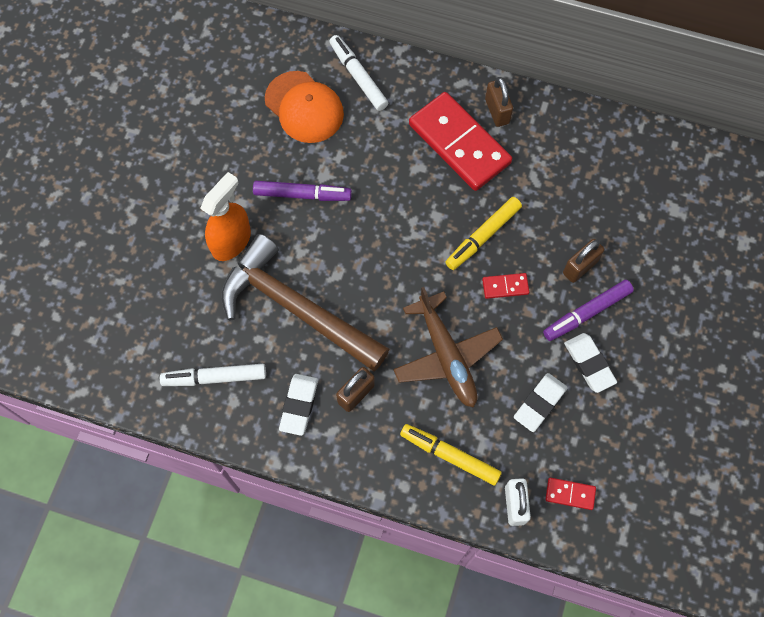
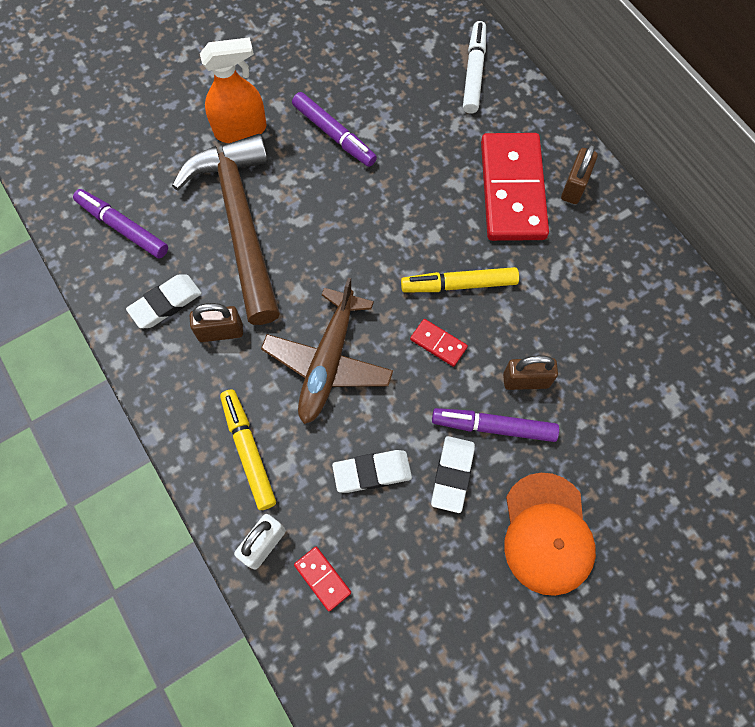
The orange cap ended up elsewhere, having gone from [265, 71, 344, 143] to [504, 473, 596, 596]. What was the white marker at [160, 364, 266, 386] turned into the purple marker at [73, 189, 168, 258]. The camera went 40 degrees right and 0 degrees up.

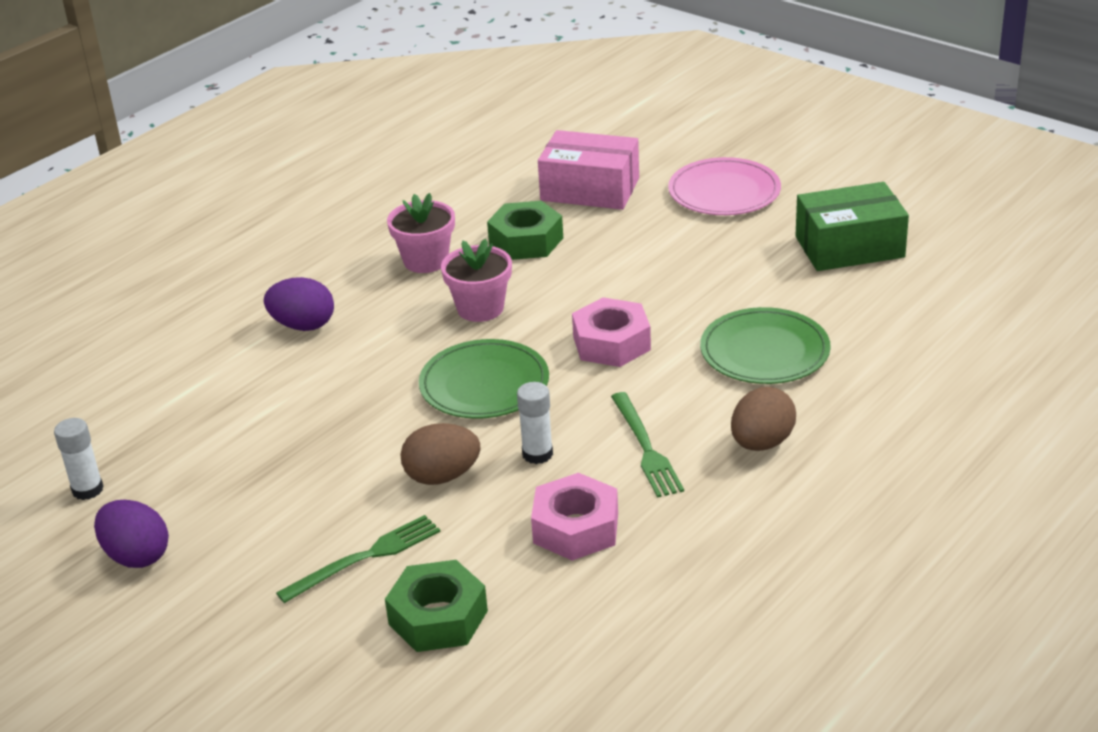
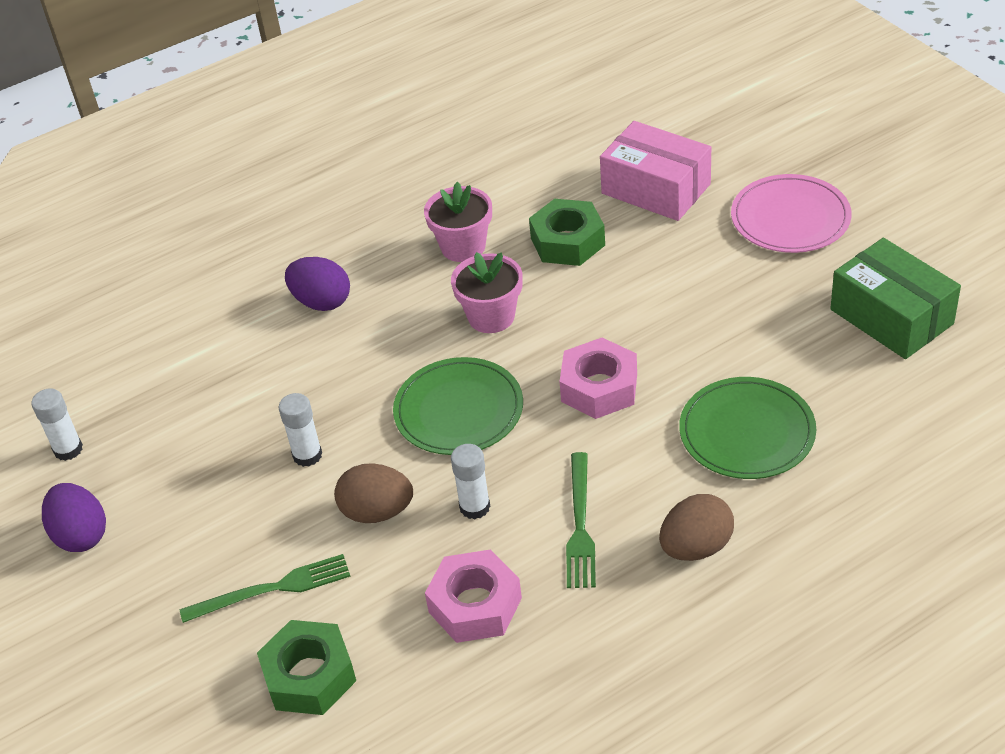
The green box at [796, 182, 909, 271] ended up facing another way, 45 degrees clockwise from before. The second view gained the white glue stick at [279, 393, 322, 467]. The camera went 20 degrees right and 10 degrees up.

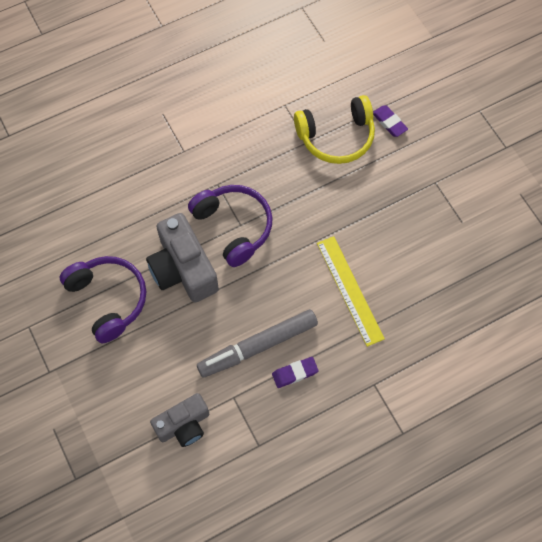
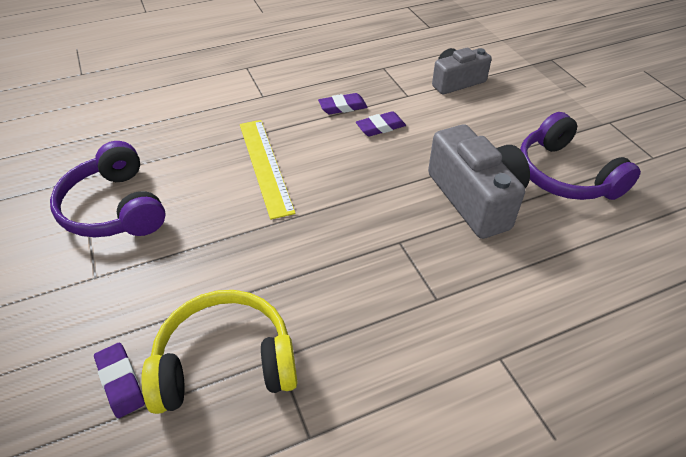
The purple headphones ended up elsewhere, having gone from [188, 185, 273, 267] to [50, 141, 166, 237]. Where the grey marker stood at [197, 309, 318, 378], the purple eraser came to stand at [356, 111, 406, 136]. The camera went 175 degrees left and 20 degrees down.

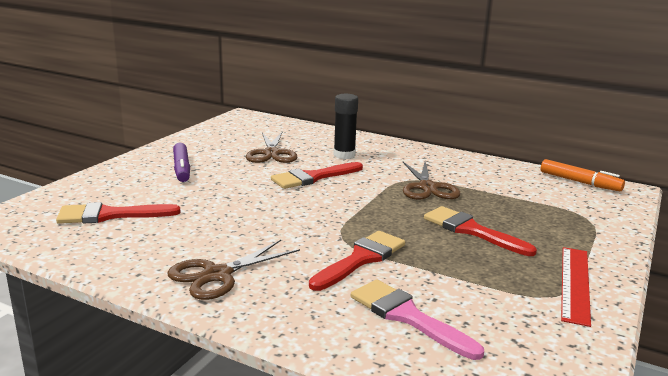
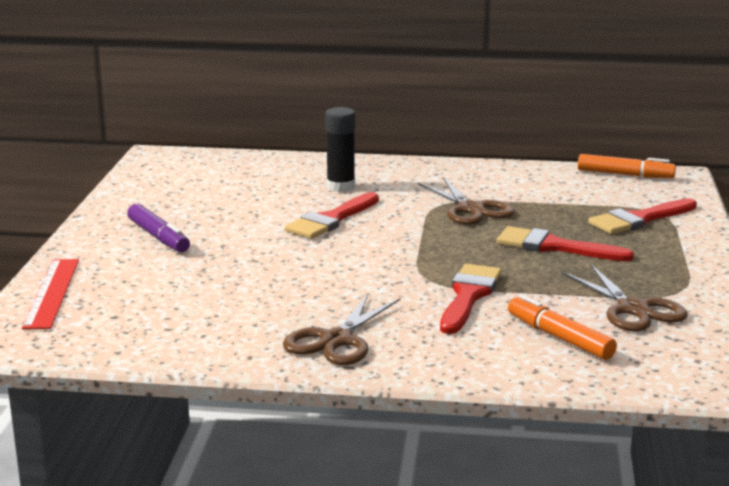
The brown scissors ended up elsewhere, having gone from [246, 131, 297, 163] to [562, 264, 687, 331]. The red brush ended up elsewhere, having gone from [56, 202, 180, 223] to [588, 198, 697, 234]. The red ruler ended up elsewhere, having gone from [561, 247, 591, 327] to [22, 259, 79, 330]. Where the pink brush stood at [351, 279, 484, 360], the orange marker came to stand at [508, 295, 617, 360]. The camera went 20 degrees left and 0 degrees up.

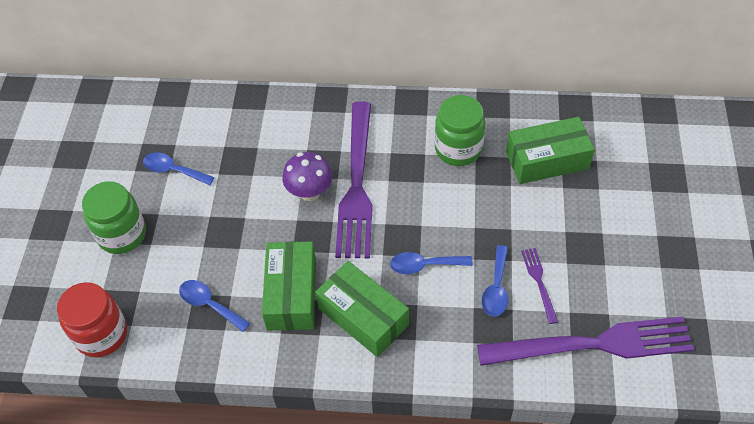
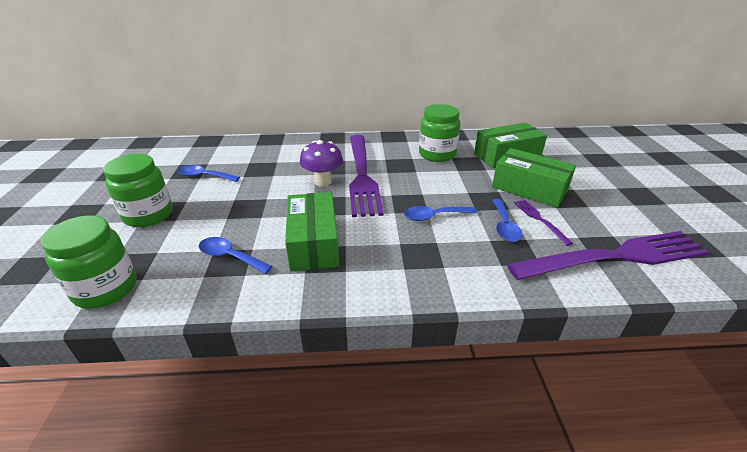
The green box ended up elsewhere, having gone from [315, 261, 409, 357] to [492, 148, 576, 207]. What was the red jar at [57, 282, 127, 357] turned into the green jar at [41, 215, 137, 309]. The camera went 10 degrees left and 20 degrees down.

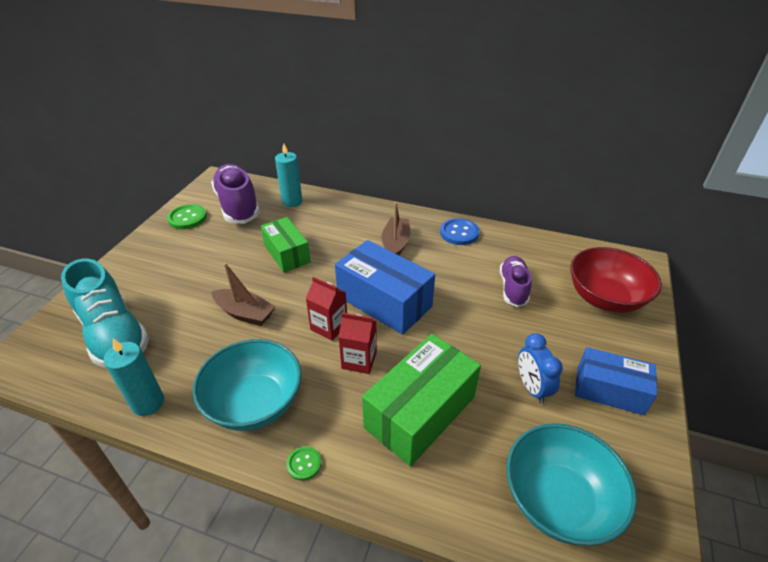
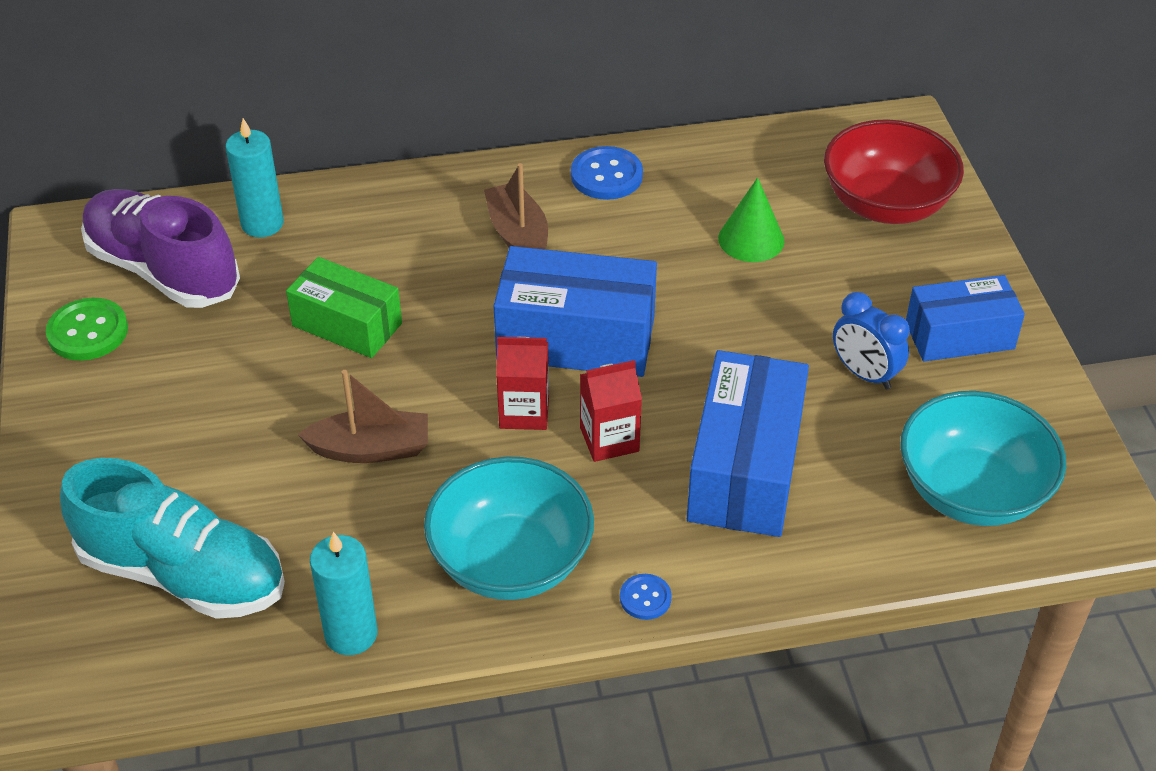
Where the purple shoe stood at [500, 256, 531, 307], the green cone came to stand at [718, 177, 784, 262]. What was the green box at [362, 334, 481, 466] turned into the blue box at [687, 350, 809, 537]. What was the green button at [286, 446, 321, 481] turned into the blue button at [620, 574, 672, 620]. The camera went 30 degrees left and 5 degrees up.

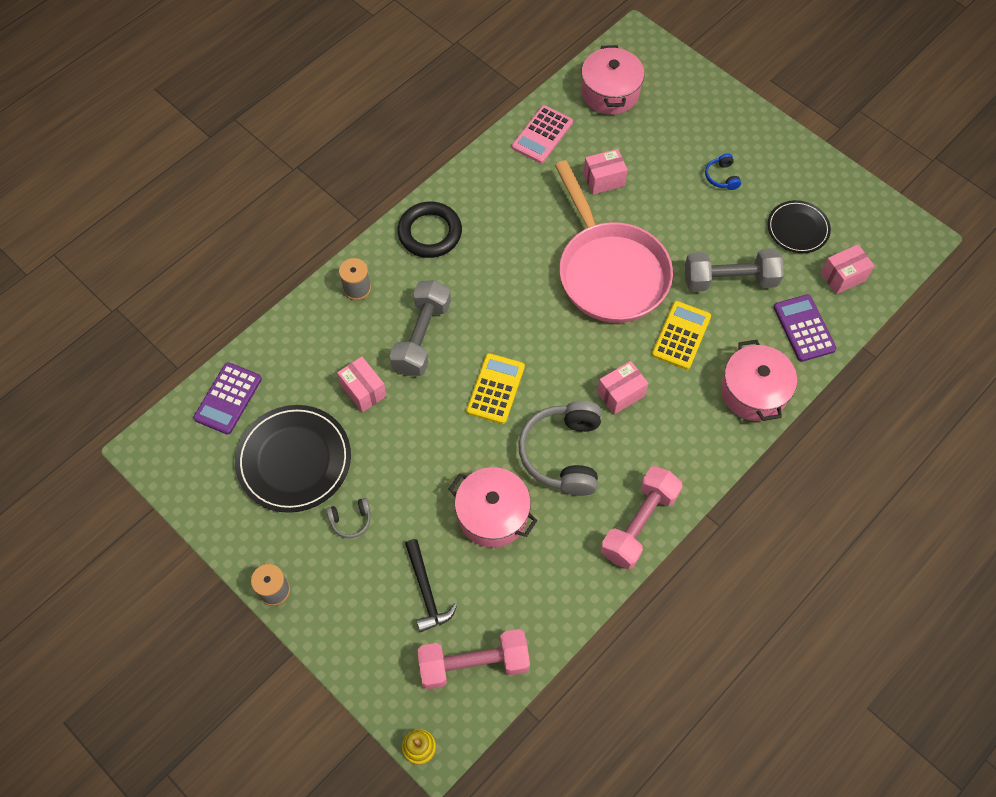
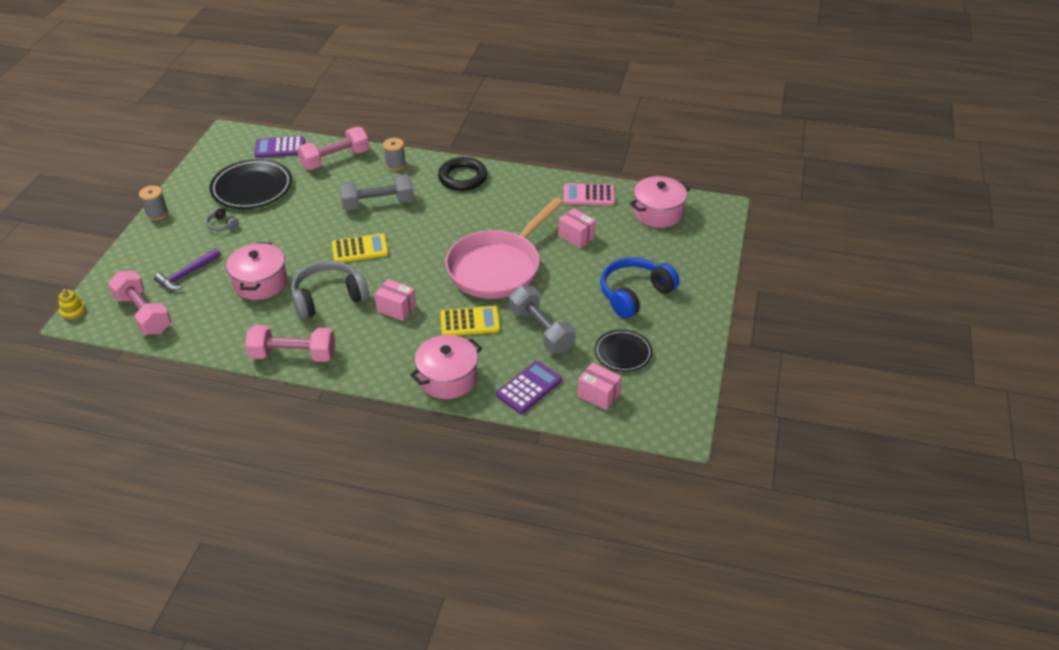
The size of the blue headphones at [705, 153, 741, 190] changed by a factor of 2.22. The second view lost the pink box at [337, 356, 386, 412]. What was the black hammer at [405, 539, 457, 632] turned into the purple hammer at [154, 248, 221, 290]. The second view gained the pink dumbbell at [297, 127, 369, 170]. The camera went 60 degrees right and 20 degrees down.

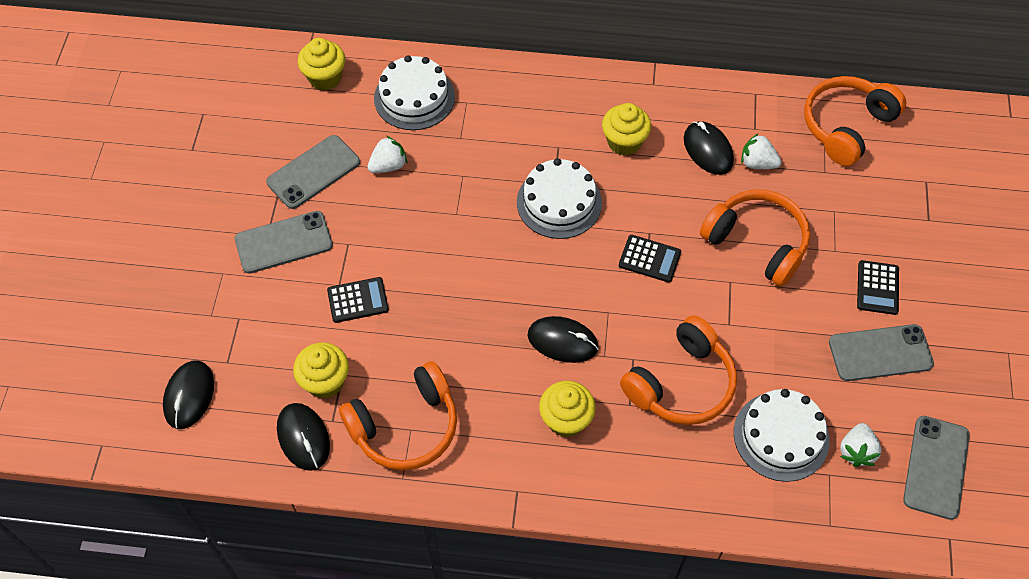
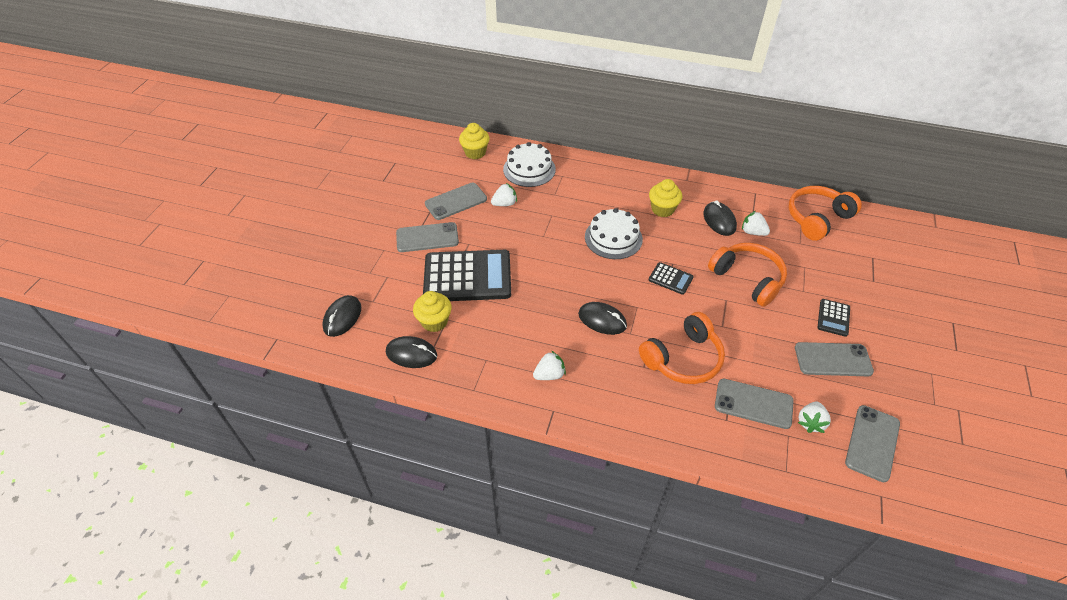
The size of the black calculator at [327, 277, 389, 323] changed by a factor of 2.24. The second view lost the orange headphones at [339, 361, 457, 470]. The second view lost the yellow cupcake at [539, 381, 596, 437]. Where the white cake stood at [734, 389, 830, 482], the grey phone came to stand at [715, 379, 794, 429]. The black mouse at [277, 403, 330, 471] ended up facing another way, 60 degrees counterclockwise from before. The second view gained the white strawberry at [533, 351, 566, 380]. The camera went 10 degrees right and 10 degrees down.

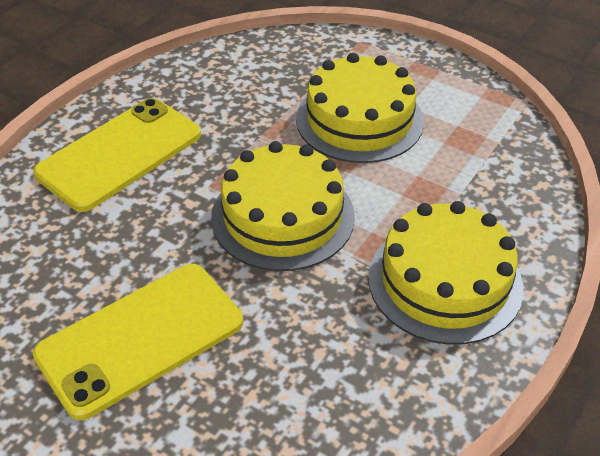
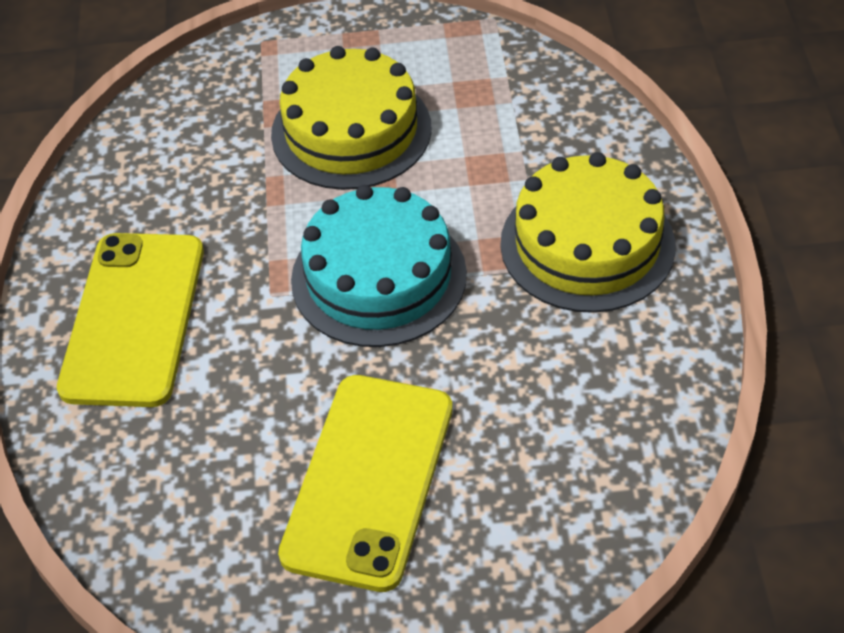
What was the yellow cake at [211, 141, 355, 271] turned into the turquoise cake at [291, 185, 467, 347]. The camera went 35 degrees left and 5 degrees up.

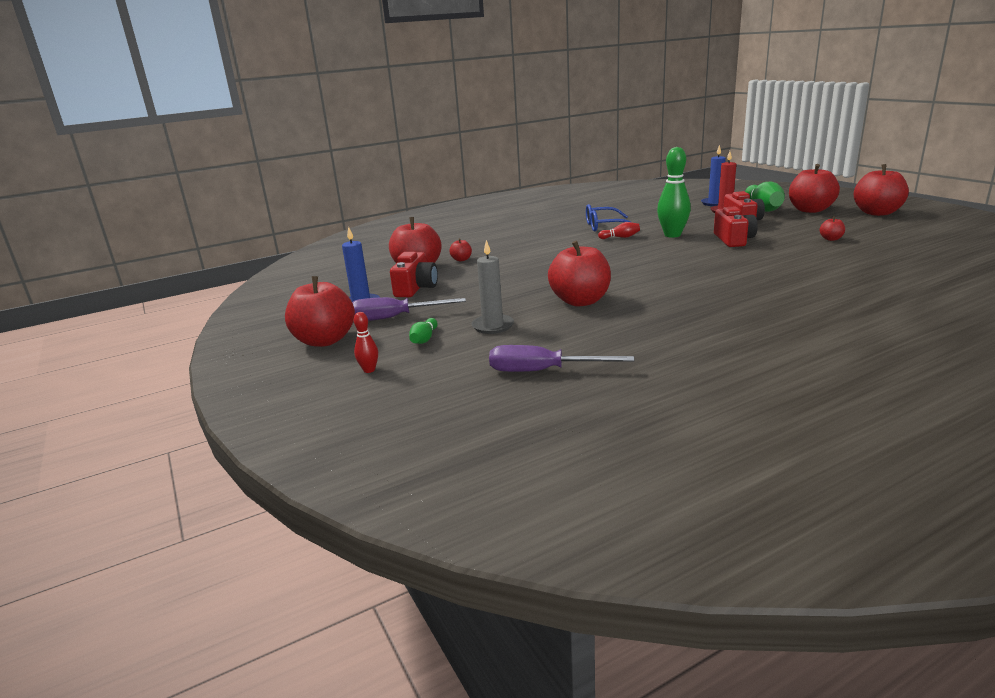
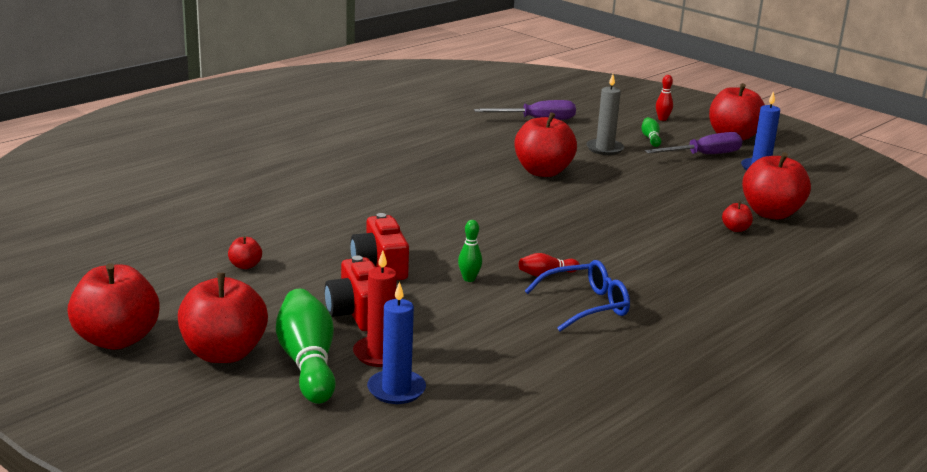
The size of the green bowling pin at [657, 147, 691, 238] changed by a factor of 0.48. The second view lost the red camera at [390, 252, 438, 297]. The camera went 160 degrees right and 0 degrees up.

